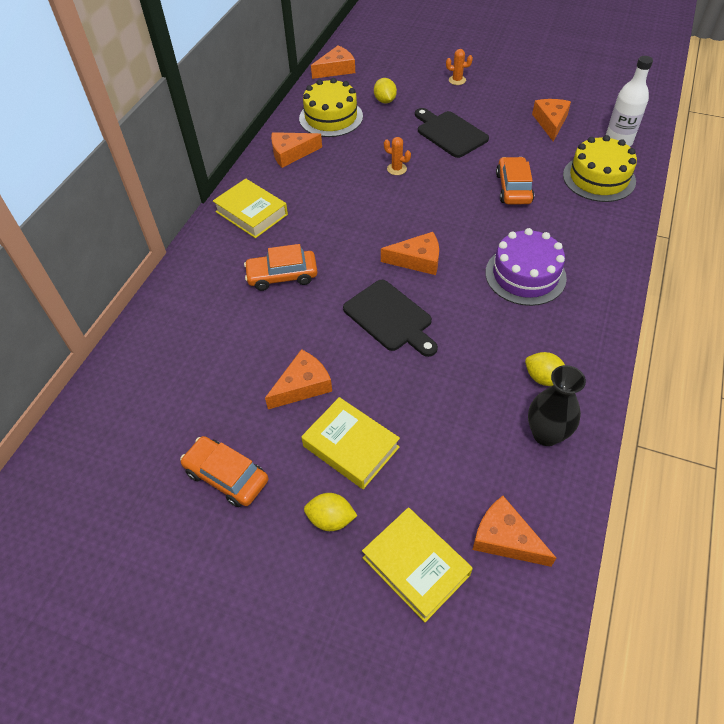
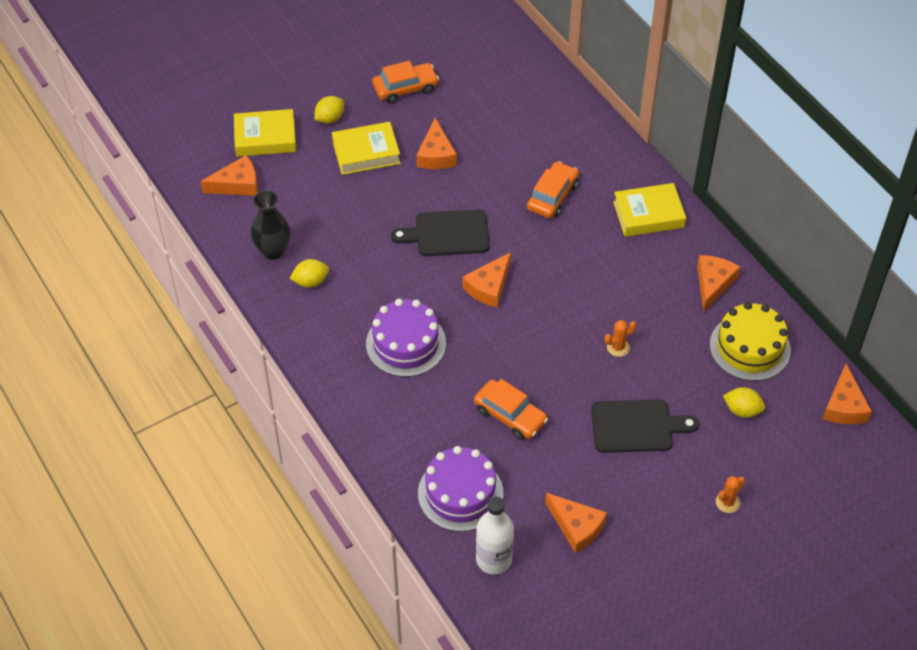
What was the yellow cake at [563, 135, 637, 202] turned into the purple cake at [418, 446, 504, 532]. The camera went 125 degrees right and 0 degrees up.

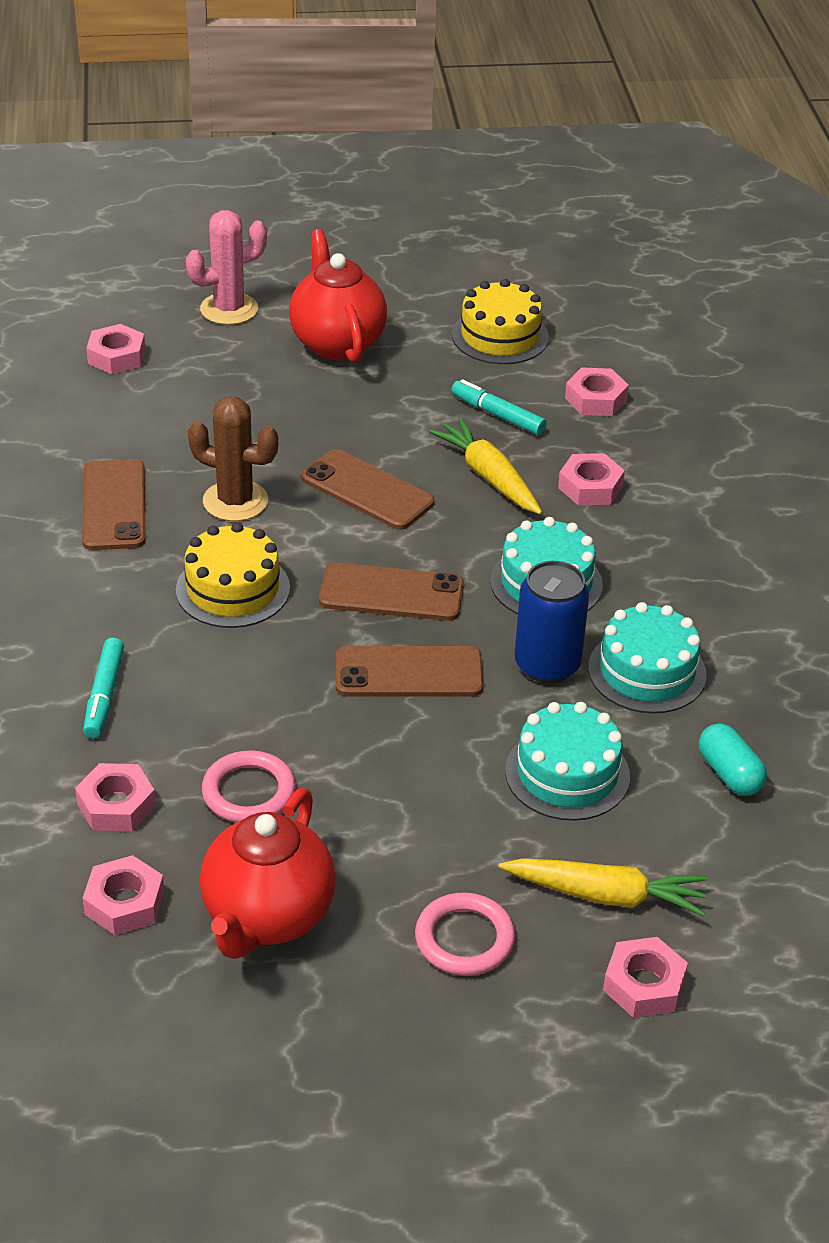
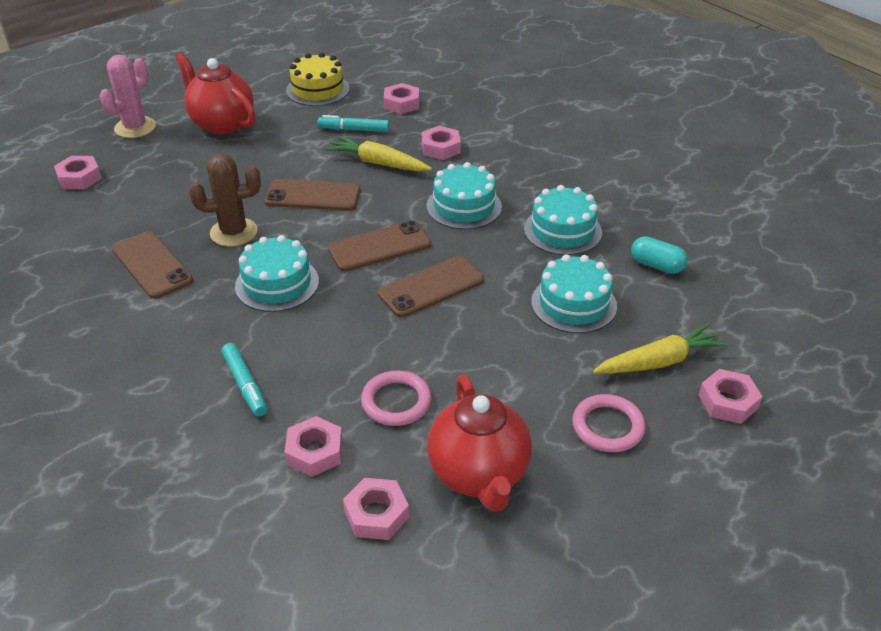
What was the yellow cake at [176, 522, 290, 628] turned into the turquoise cake at [235, 235, 319, 312]. The second view lost the blue can at [515, 561, 589, 683]. The camera went 30 degrees left and 0 degrees up.

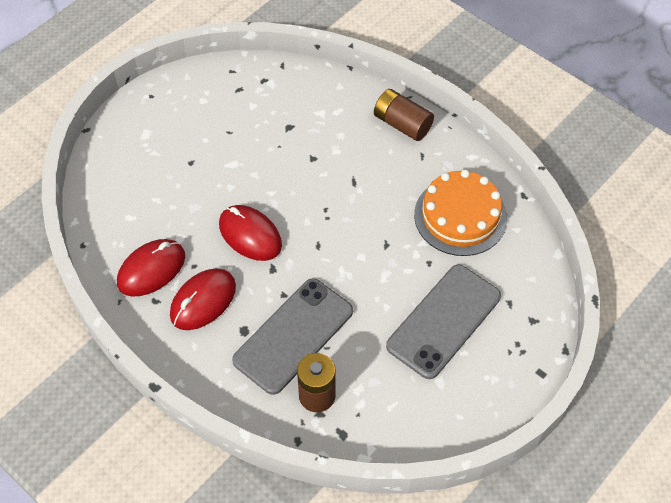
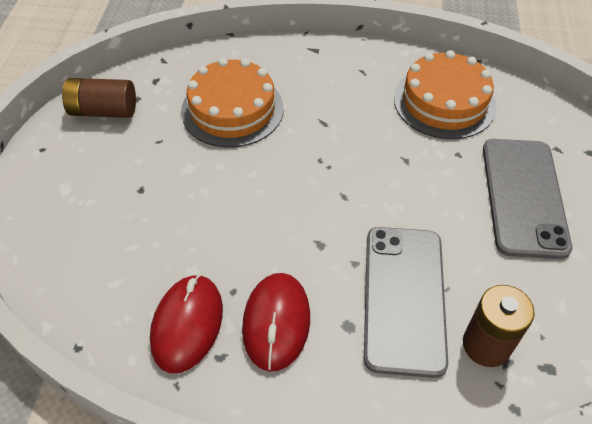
The brown battery ended up elsewhere, having gone from [374, 89, 434, 141] to [62, 78, 136, 118]. The second view lost the red mouse at [219, 205, 282, 261]. The second view gained the orange cake at [181, 58, 284, 148]. The camera went 35 degrees left and 5 degrees down.

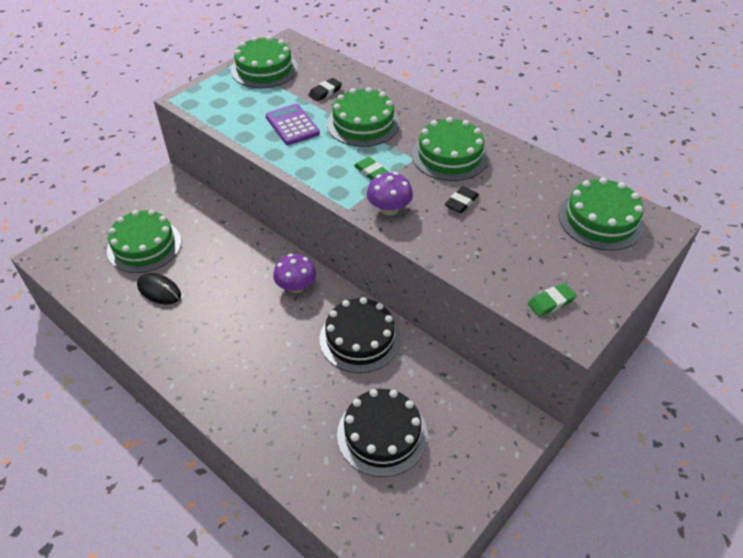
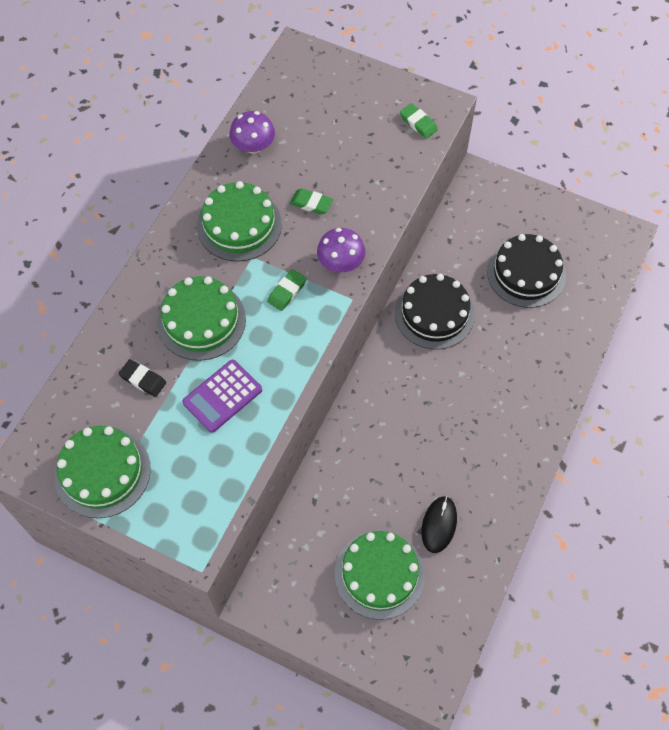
The second view lost the green cake at [559, 177, 644, 251]. What was the black eraser at [445, 186, 479, 213] turned into the green eraser at [290, 188, 333, 215]. The purple mushroom ended up elsewhere, having gone from [273, 254, 316, 293] to [229, 111, 275, 154]. The camera went 105 degrees left and 15 degrees up.

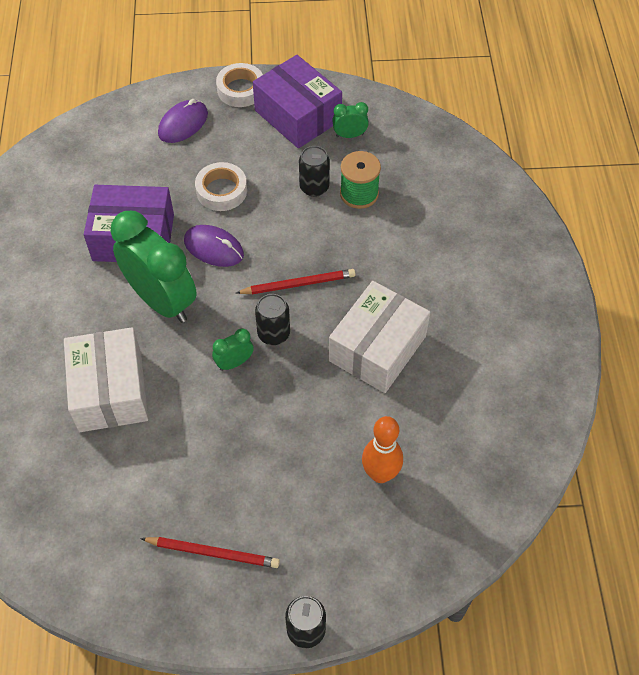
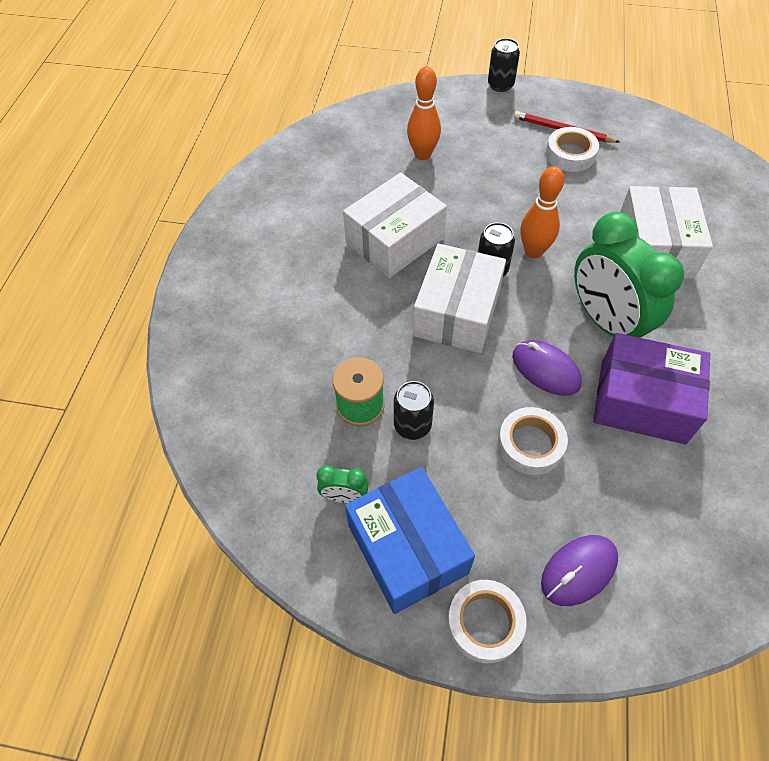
What was the purple box at [253, 55, 342, 148] turned into the blue box at [345, 467, 475, 614]. Where the red pencil stood at [236, 269, 356, 294], the white box came to stand at [413, 244, 506, 353]. Where the green clock stood at [212, 328, 254, 371], the orange bowling pin came to stand at [520, 166, 564, 258]. The second view gained the white tape at [546, 127, 599, 172]. The camera went 165 degrees left and 0 degrees up.

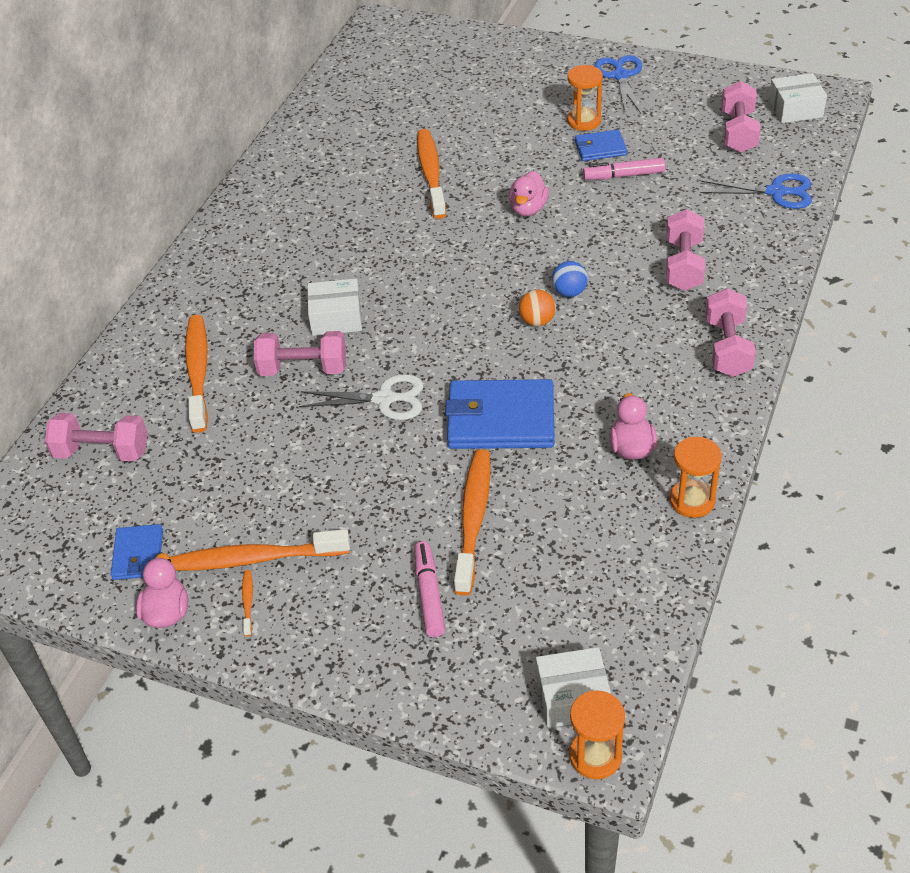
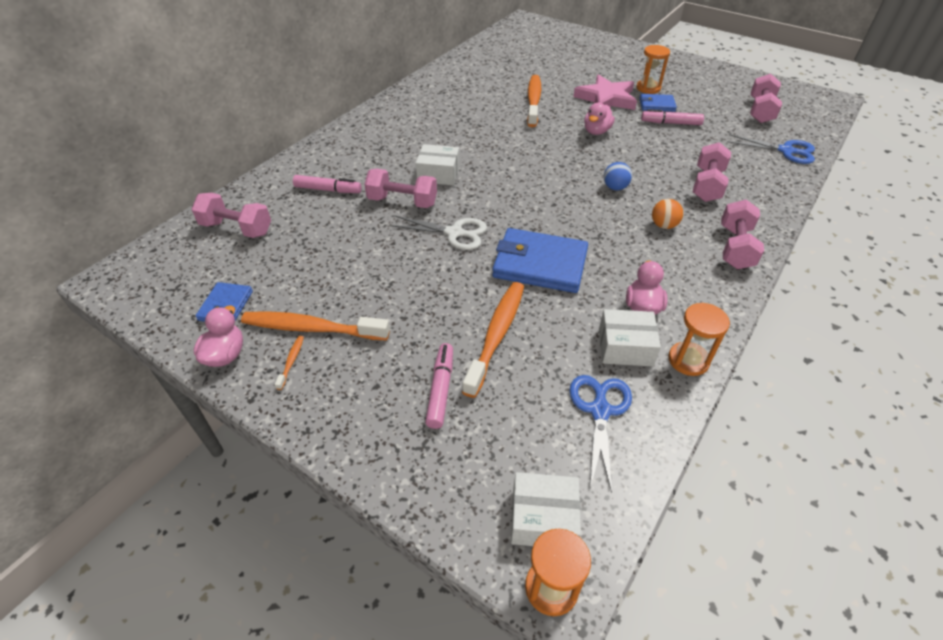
The blue scissors ended up elsewhere, having gone from [594, 55, 642, 113] to [569, 375, 632, 493]. The white box ended up elsewhere, having gone from [768, 73, 827, 123] to [599, 309, 661, 366]. The orange ball ended up elsewhere, having gone from [519, 290, 556, 326] to [652, 199, 683, 229]. Where the orange toothbrush stood at [185, 315, 208, 433], the pink marker came to stand at [293, 175, 362, 193]. The second view gained the pink star at [573, 74, 637, 110]. The camera went 10 degrees right and 0 degrees up.

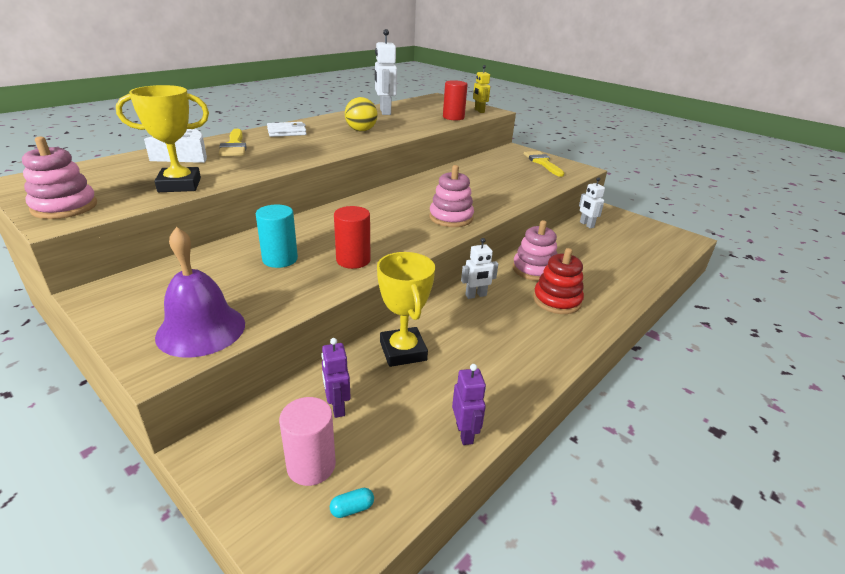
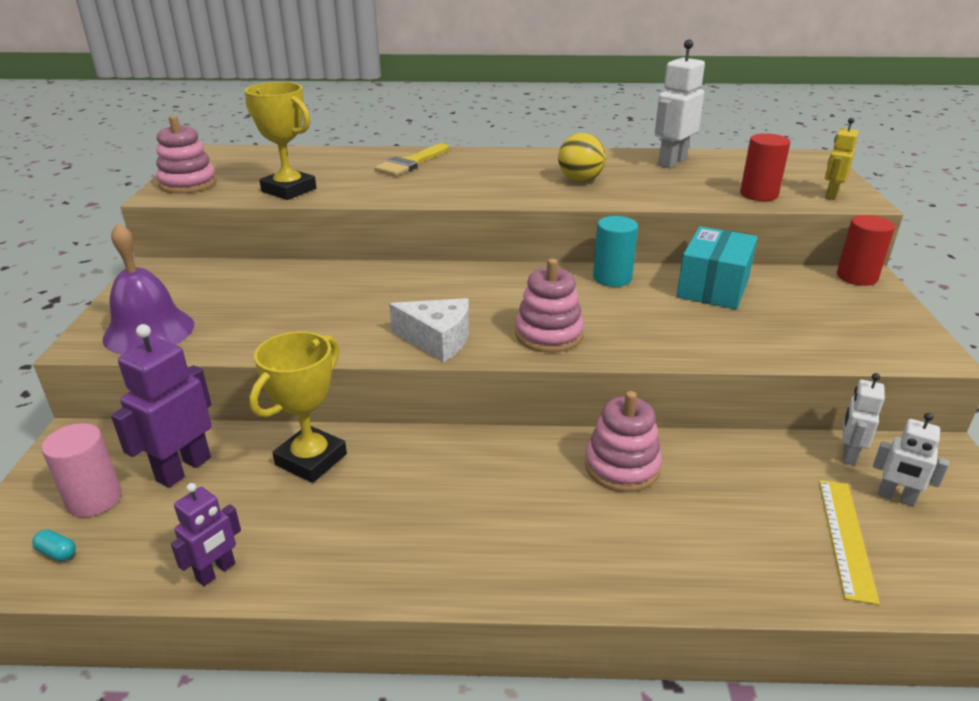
The second view lost the white wallet at [267, 122, 307, 137]. The white cheese ended up elsewhere, having gone from [144, 129, 207, 163] to [389, 298, 469, 362]. The second view lost the yellow brush at [524, 151, 564, 177]. The turquoise cylinder ended up elsewhere, having gone from [256, 205, 298, 268] to [593, 216, 638, 287]. The red cylinder ended up elsewhere, having gone from [334, 206, 371, 269] to [837, 215, 895, 286]. The white robot ended up elsewhere, having gone from [461, 238, 498, 299] to [873, 413, 949, 507]. The second view lost the red stacking toy at [533, 248, 584, 314]. The size of the purple robot at [321, 338, 351, 418] changed by a factor of 1.66. The second view gained the turquoise box at [677, 226, 758, 309]. The second view gained the yellow ruler at [819, 480, 880, 605]. The camera went 50 degrees right and 0 degrees up.

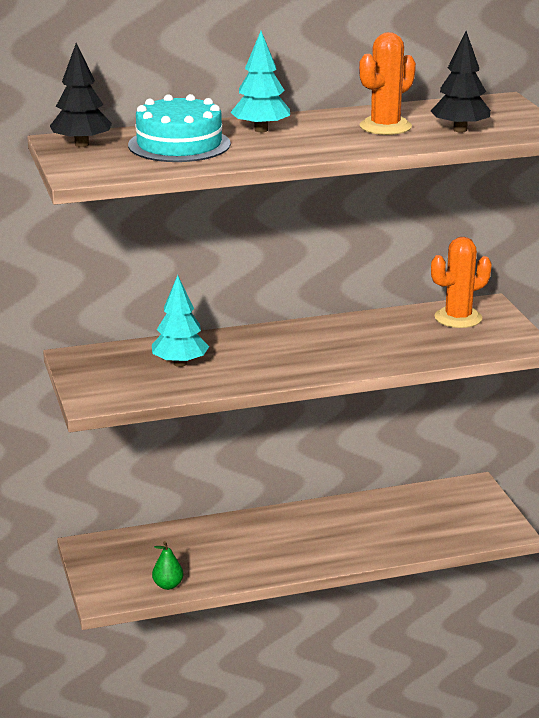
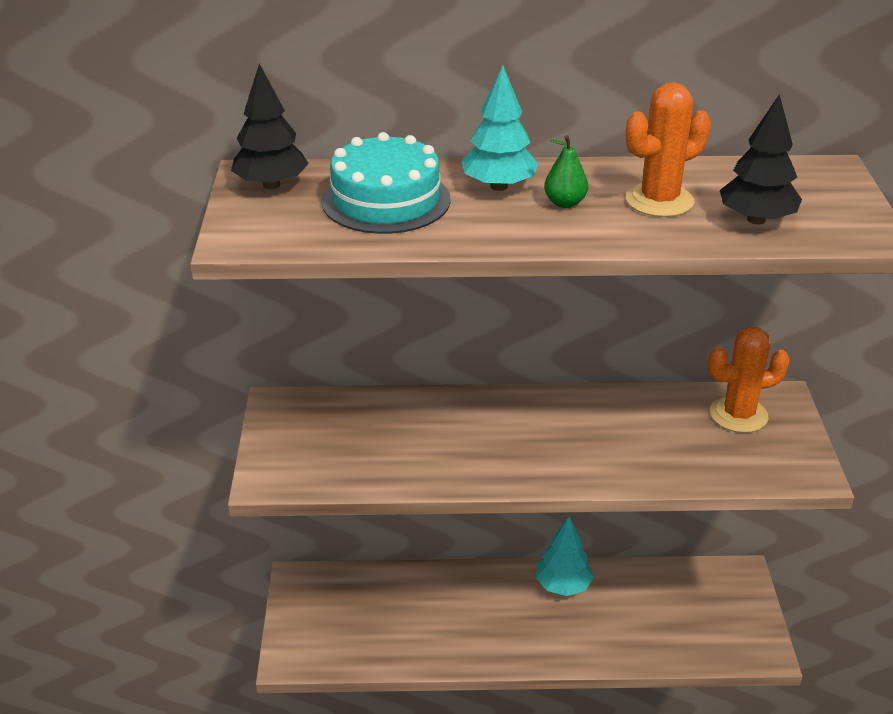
The turquoise tree ended up elsewhere, having gone from [152, 275, 209, 367] to [535, 516, 594, 596]. The green pear ended up elsewhere, having gone from [152, 541, 183, 590] to [544, 135, 588, 208]. The camera went 15 degrees right and 10 degrees up.

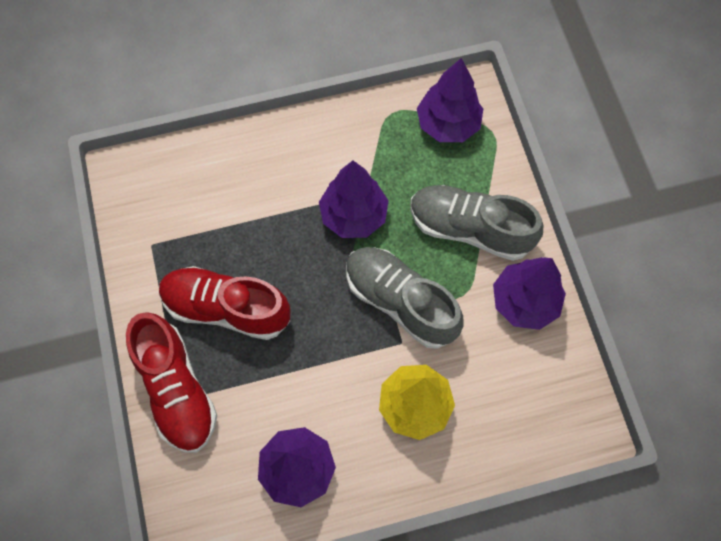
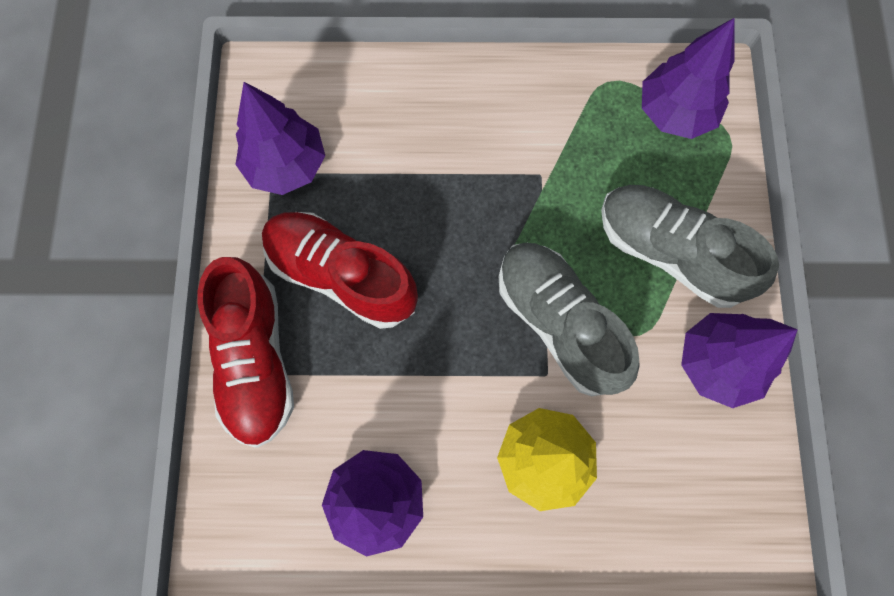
The purple tree ended up elsewhere, having gone from [319, 160, 389, 238] to [235, 82, 325, 195]. The camera went 15 degrees right and 5 degrees up.

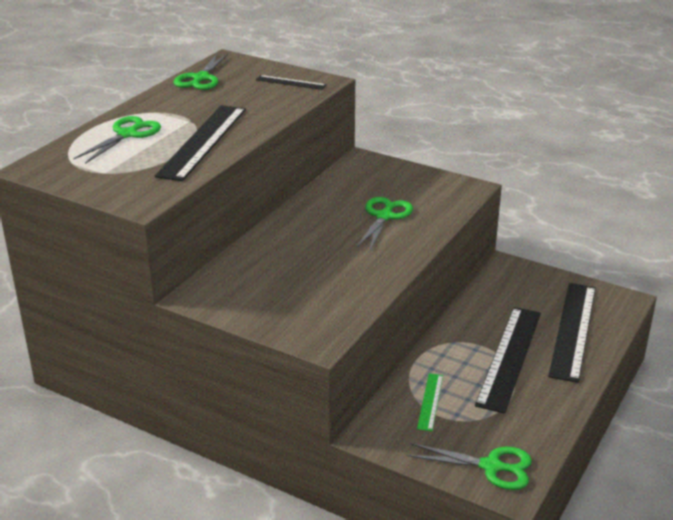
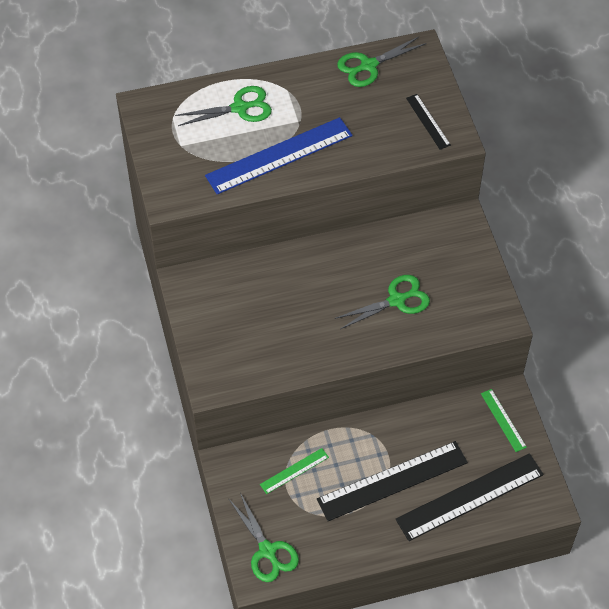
What was the black ruler at [155, 105, 246, 181] turned into the blue ruler at [205, 117, 353, 195]. The second view gained the green ruler at [481, 389, 527, 452]. The camera went 45 degrees right and 25 degrees up.

